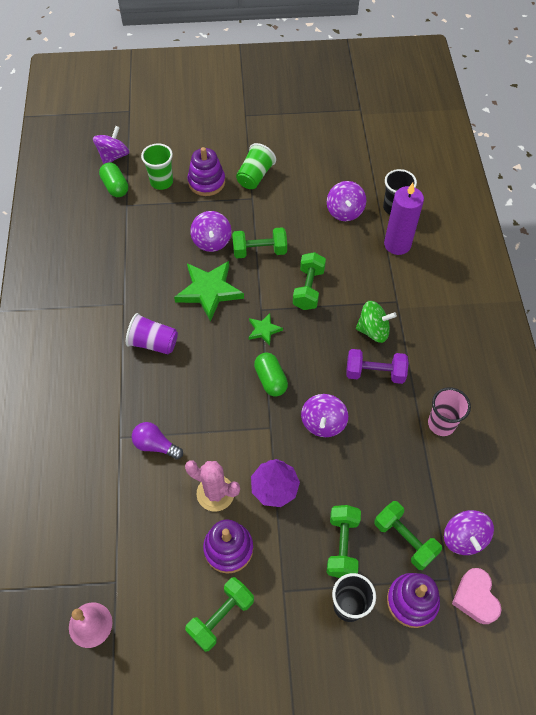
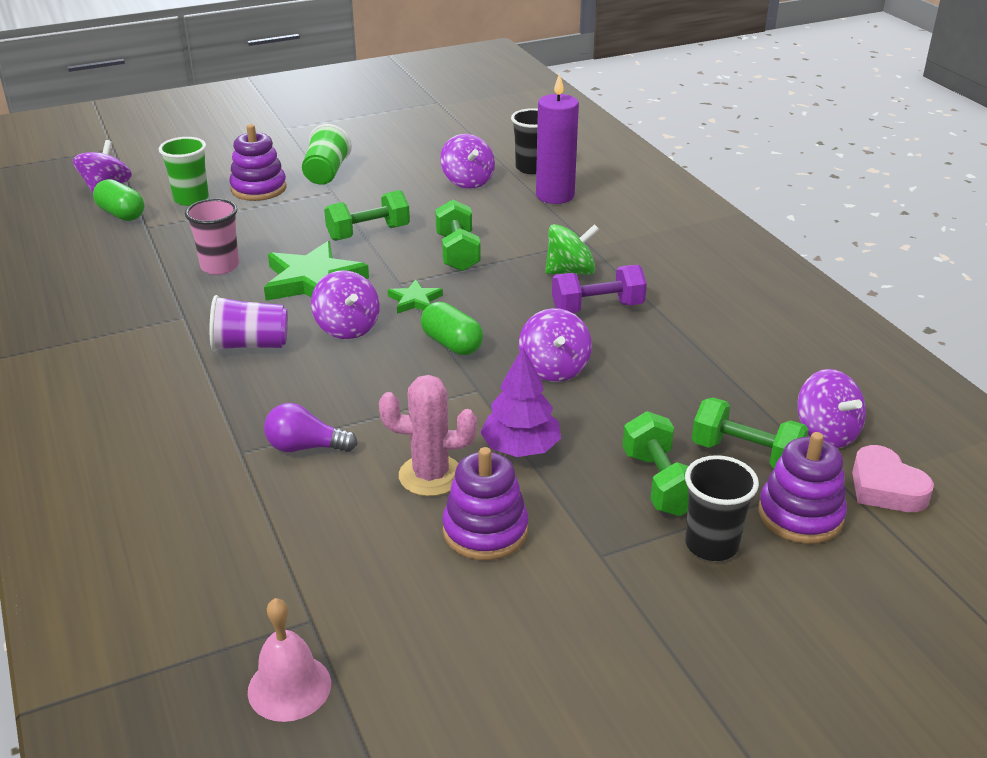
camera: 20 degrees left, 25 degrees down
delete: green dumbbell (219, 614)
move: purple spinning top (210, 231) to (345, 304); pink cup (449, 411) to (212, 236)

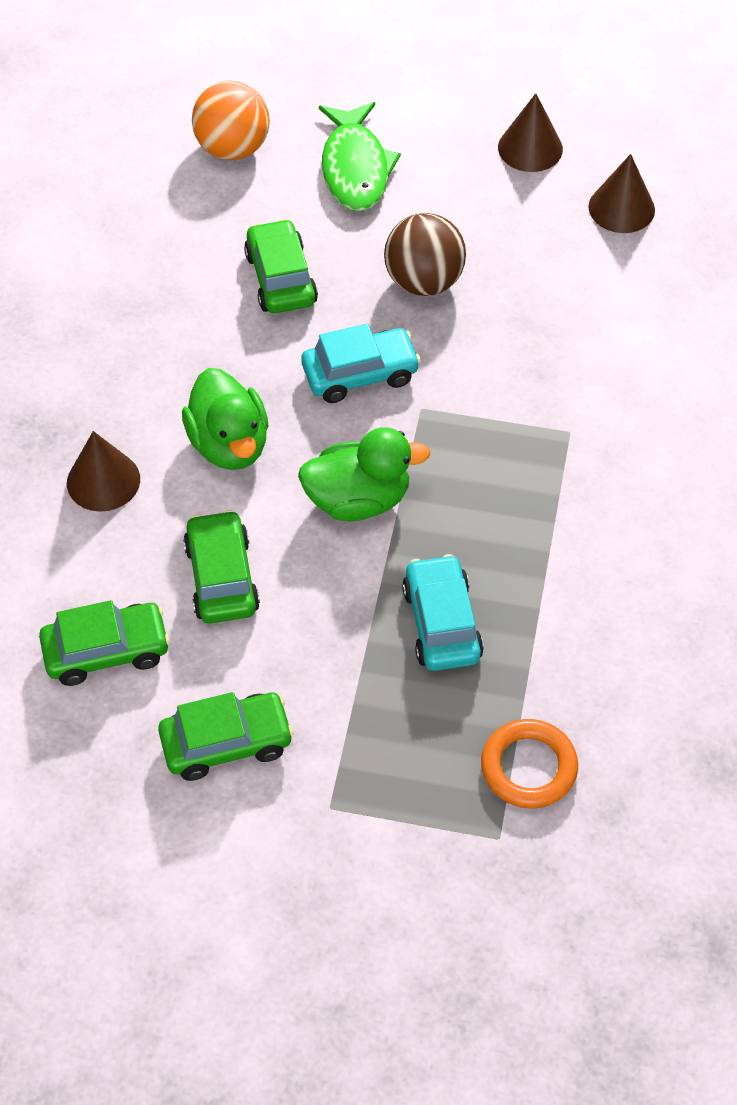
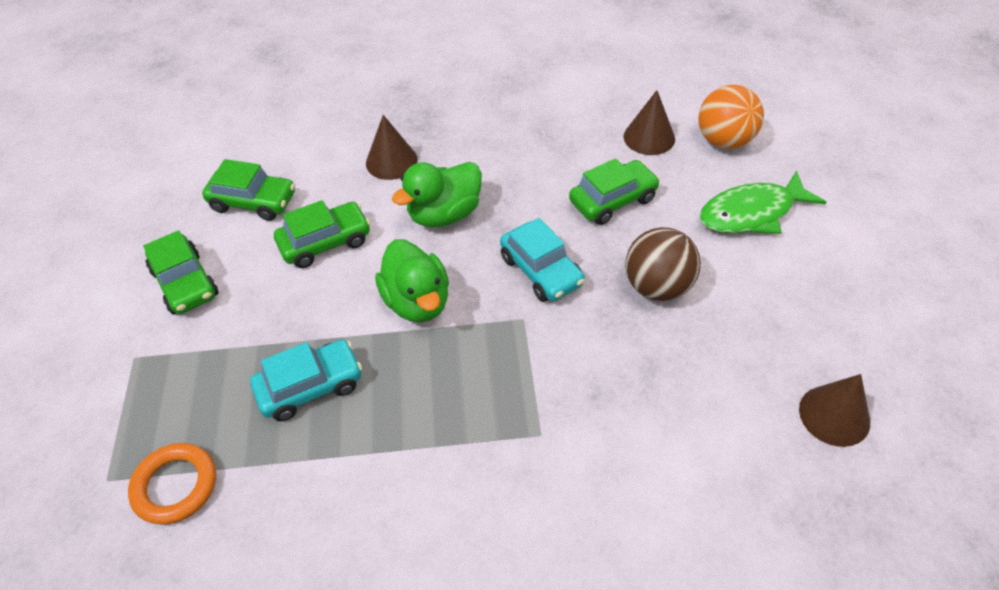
camera: 75 degrees right, 5 degrees down
move: brown cone (530, 132) to (649, 122)
rotate: green car (104, 643) = (248, 190) 45 degrees counterclockwise

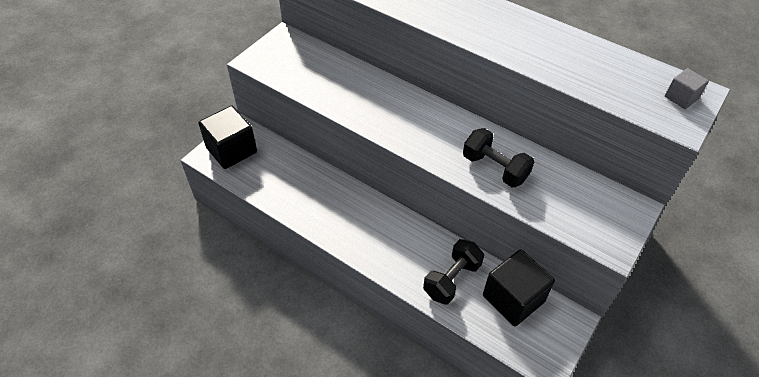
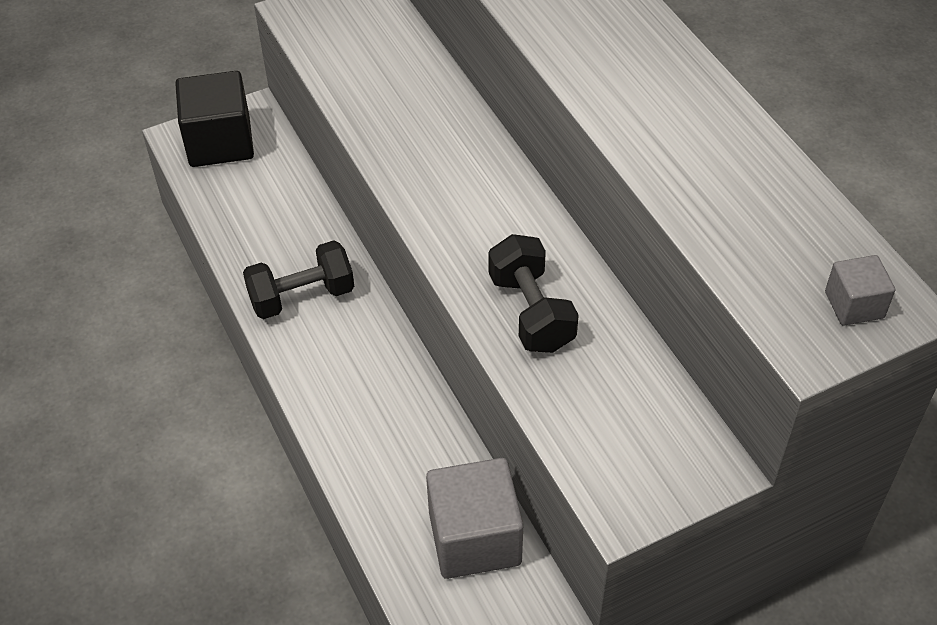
camera: 30 degrees right, 0 degrees up
move: black dumbbell (453, 272) to (298, 279)
recolor: black cube (519, 287) to grey cube (474, 518)

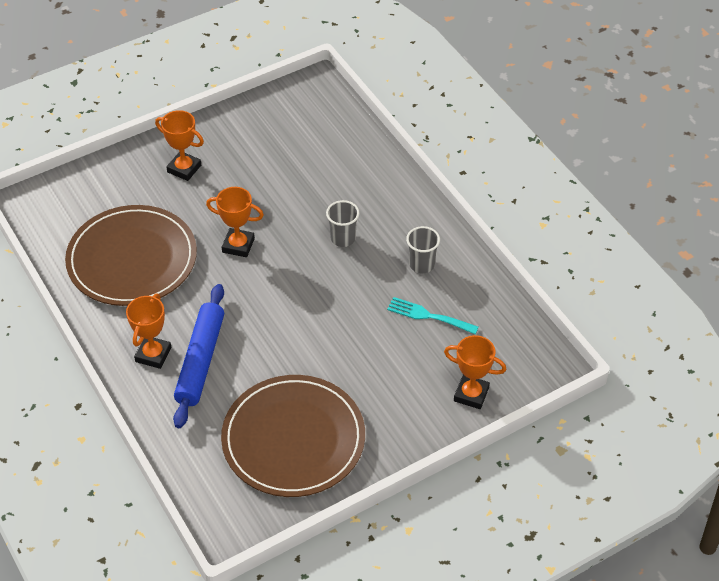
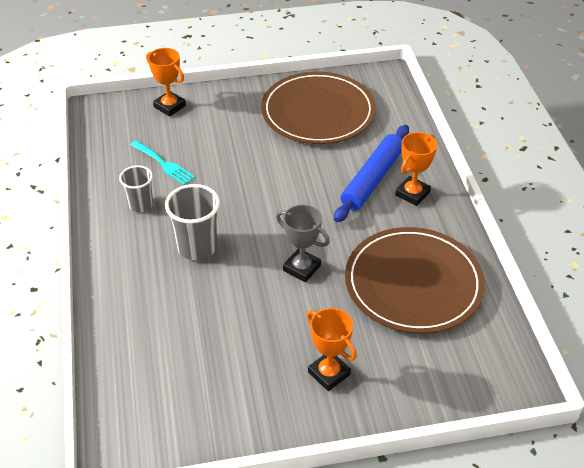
camera: 160 degrees left, 5 degrees down
recolor: orange trophy (235, 222) to grey trophy (303, 243)
resize: grey cup (343, 223) = (192, 222) x1.54

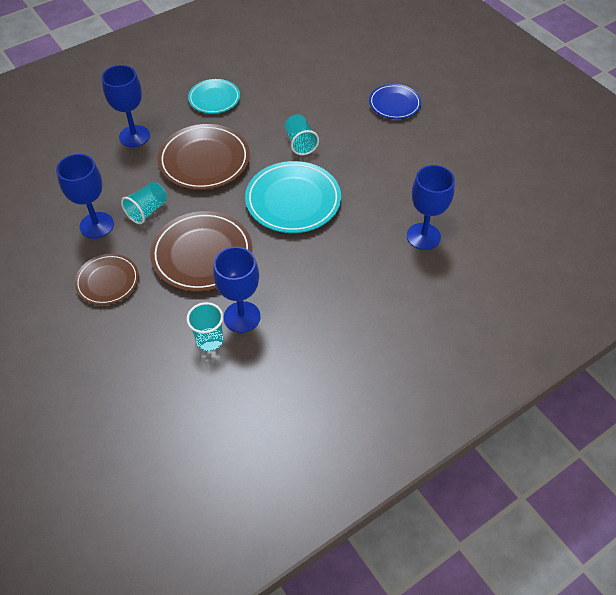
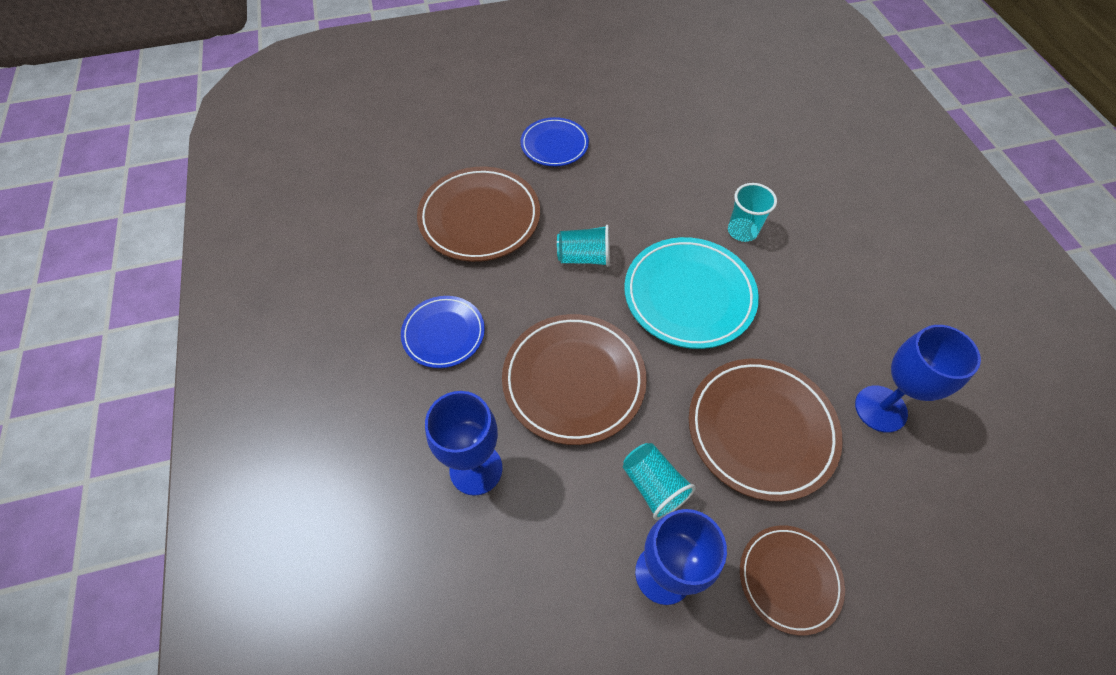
camera: 70 degrees left, 5 degrees up
delete: blue goblet (431, 207)
insert: brown plate (478, 214)
move: turquoise cup (205, 326) to (752, 212)
recolor: turquoise plate (214, 96) to blue plate (443, 332)

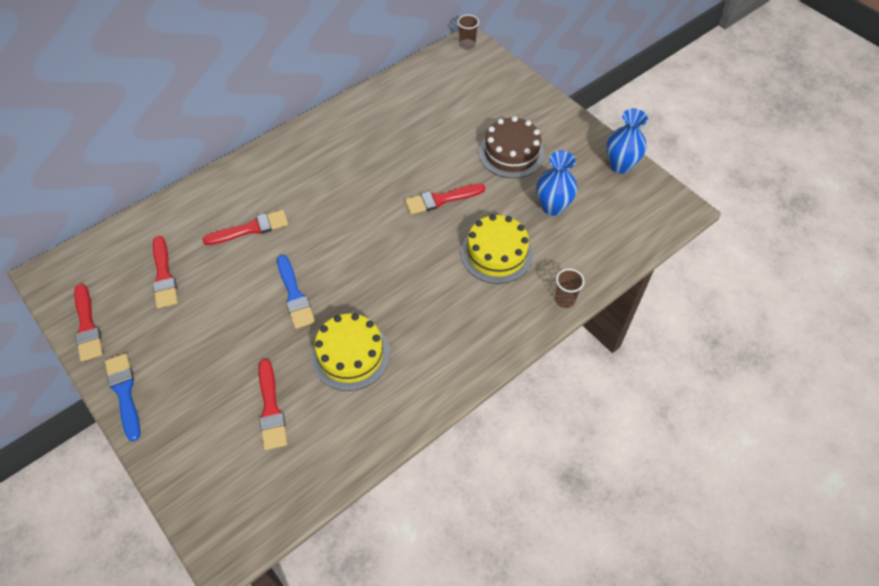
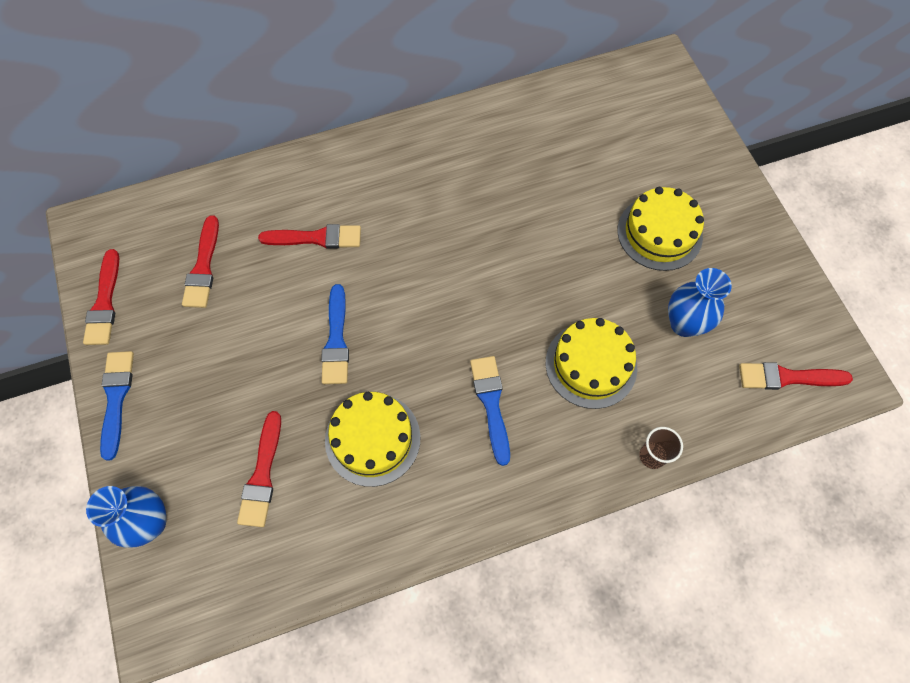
camera: 20 degrees right, 10 degrees up
delete: brown cup (468, 32)
insert: blue brush (490, 411)
move: red brush (445, 199) to (796, 376); blue vase (627, 141) to (126, 516)
recolor: brown cake (512, 147) to yellow cake (661, 229)

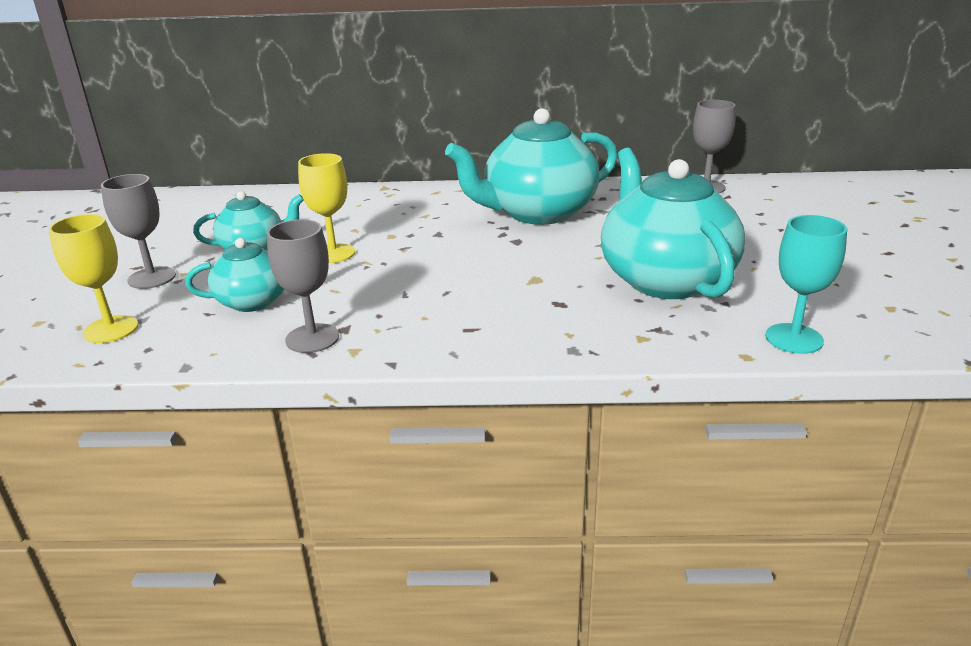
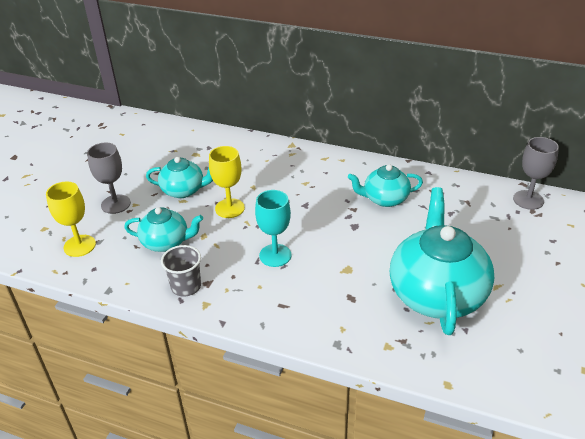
camera: 20 degrees right, 10 degrees up
move: turquoise goblet (806, 284) to (273, 228)
replace: grey goblet (303, 286) to grey cup (181, 271)
resize: turquoise teapot (531, 166) = (385, 185) x0.54

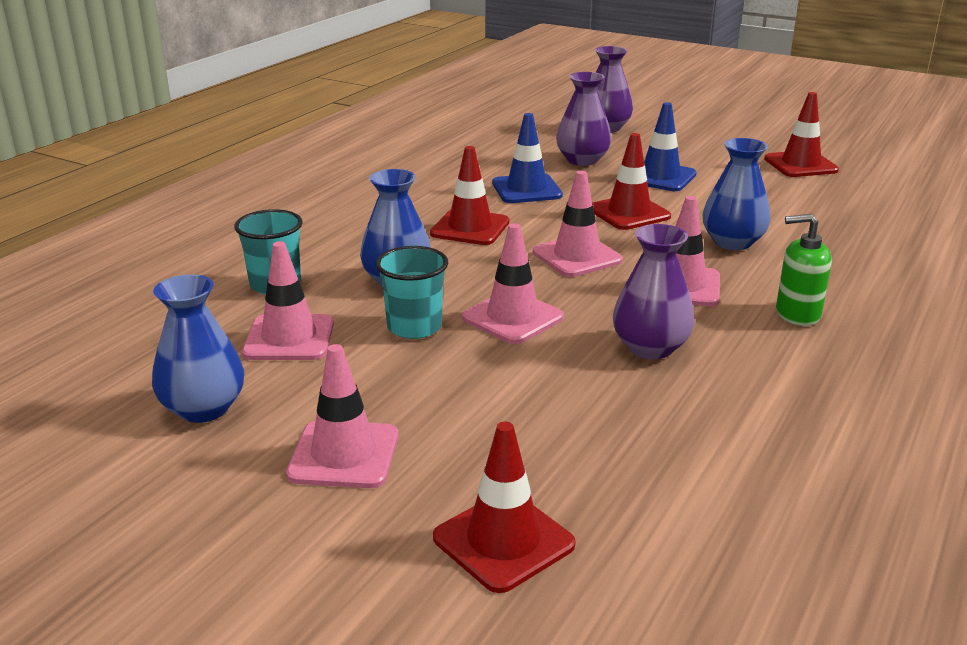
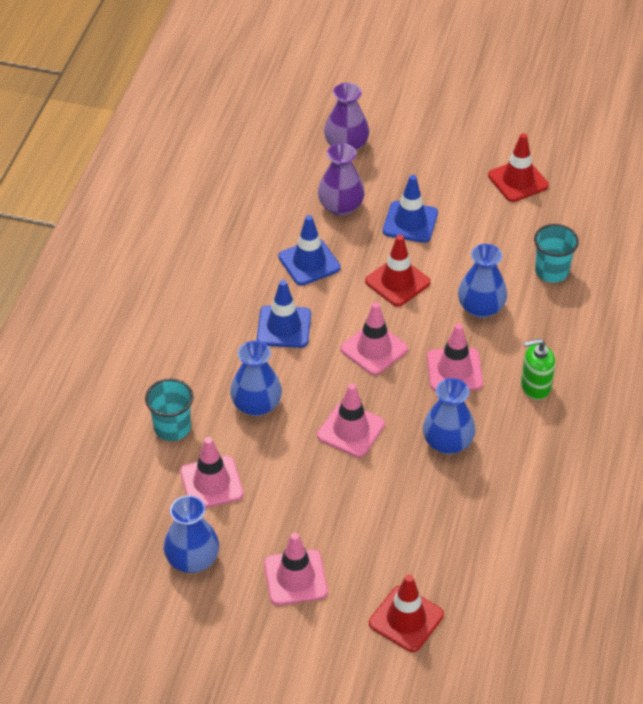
camera: 15 degrees left, 20 degrees up
move: turquoise cup (412, 292) to (556, 253)
recolor: red traffic cone (469, 195) to blue traffic cone (284, 314); purple vase (654, 291) to blue vase (449, 416)

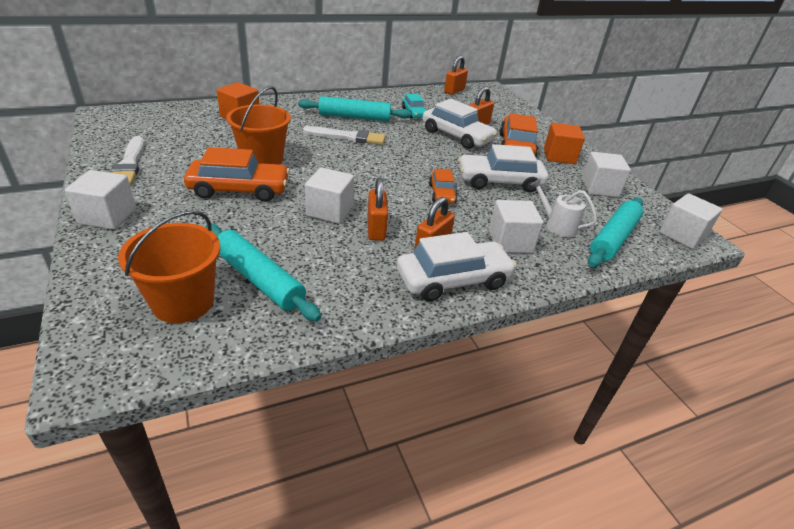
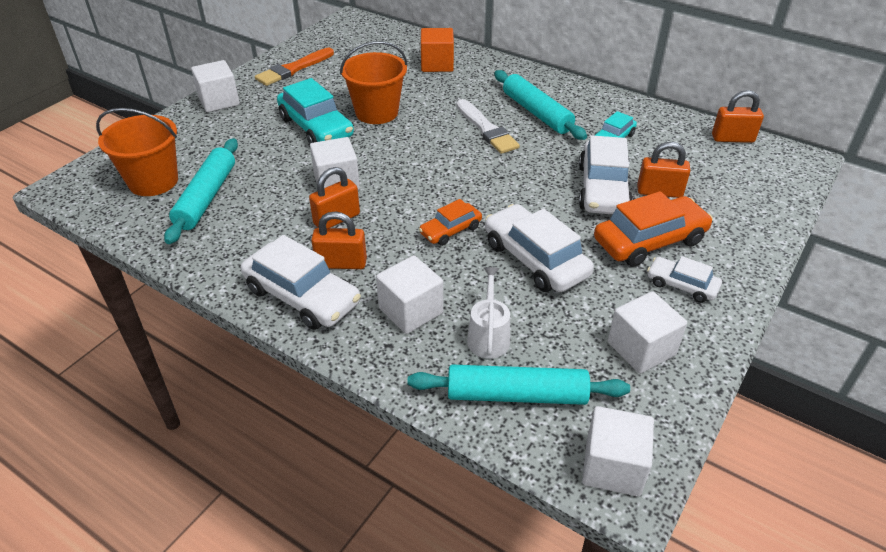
camera: 60 degrees right, 5 degrees up
replace: orange cube (564, 143) to white car (684, 279)
recolor: white brush (128, 160) to orange brush (294, 67); orange car (237, 174) to turquoise car (315, 111)

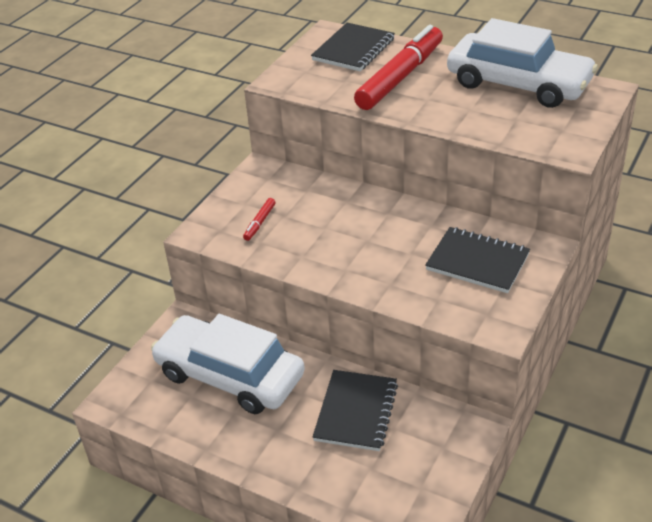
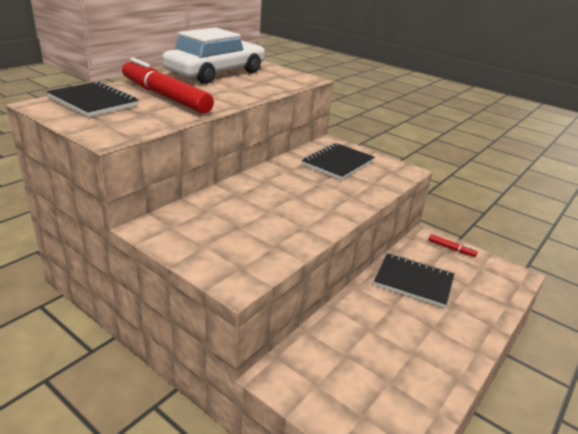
camera: 85 degrees left, 10 degrees down
delete: white car (228, 364)
move: red marker (259, 219) to (453, 245)

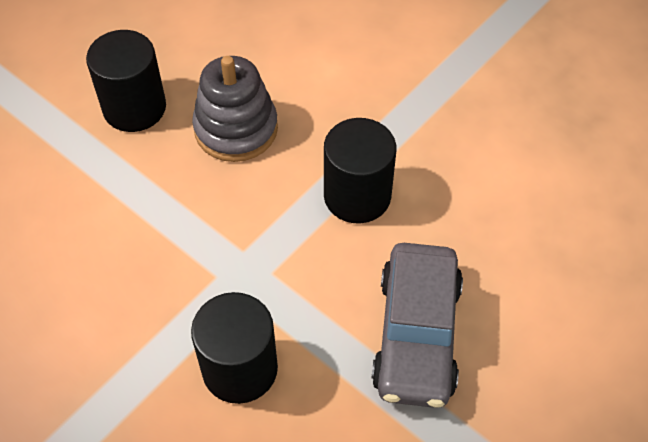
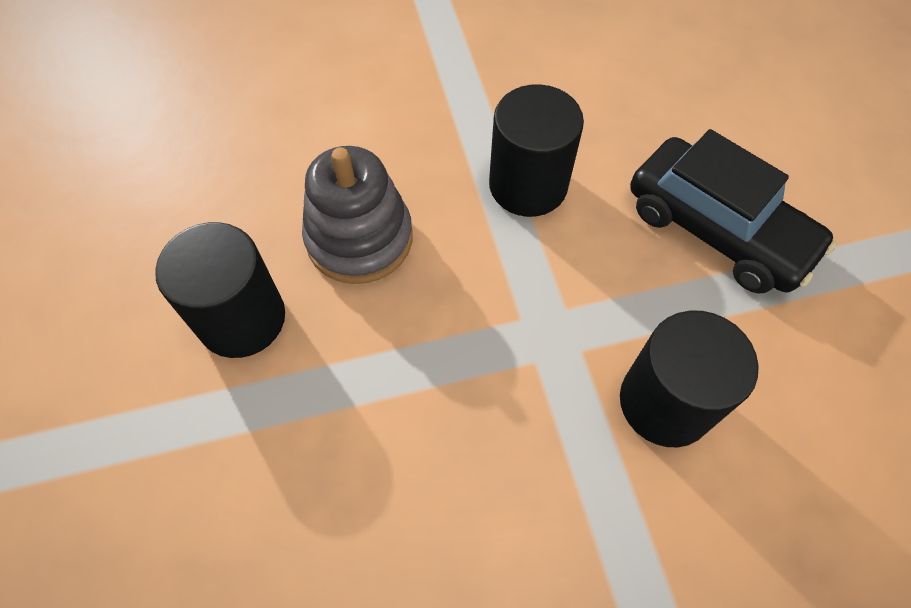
camera: 55 degrees left, 5 degrees up
recolor: grey car (417, 325) to black car (733, 211)

